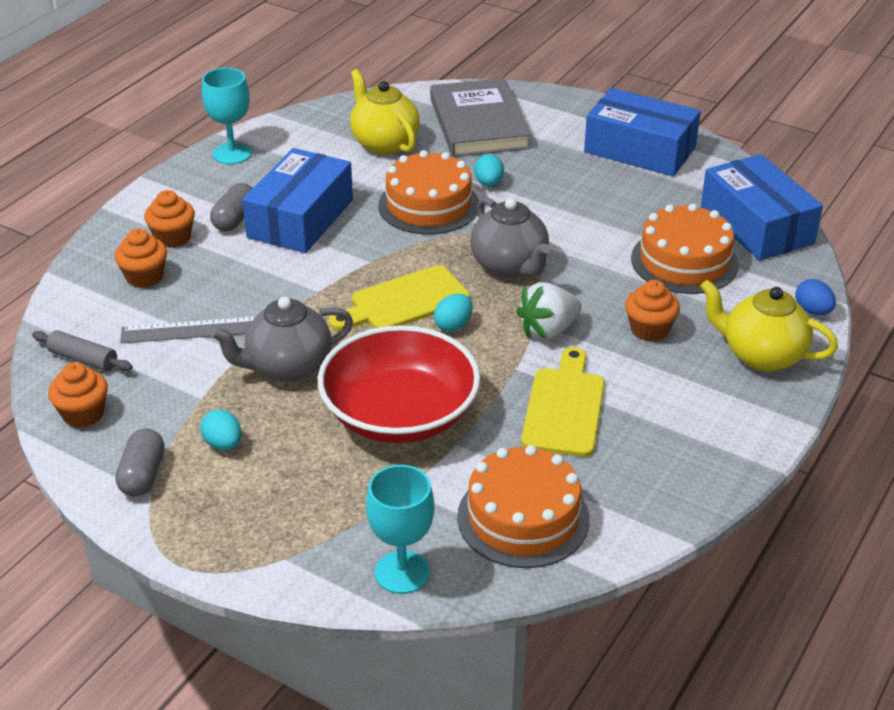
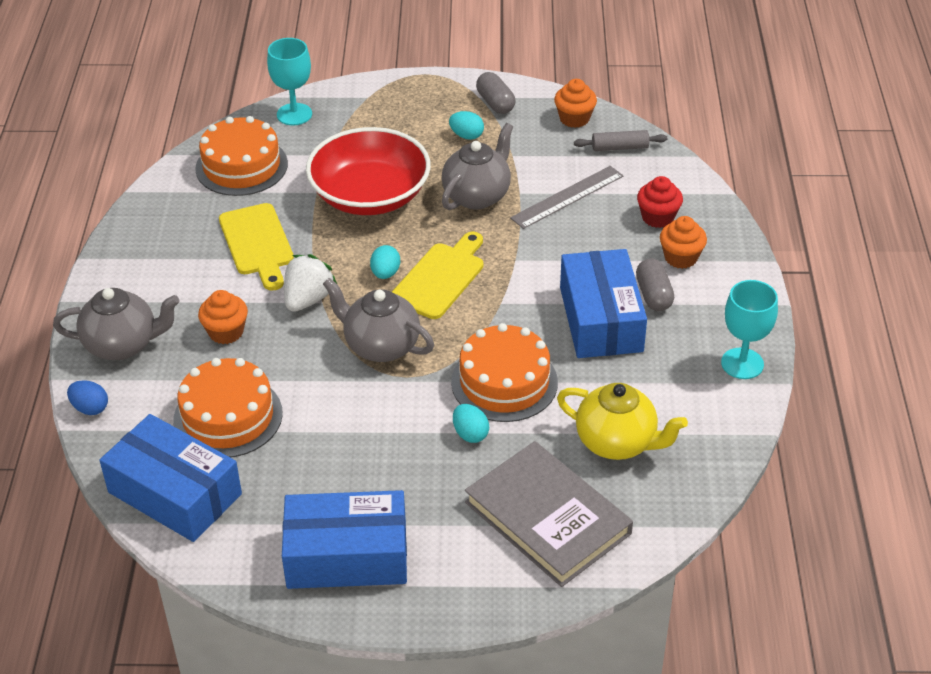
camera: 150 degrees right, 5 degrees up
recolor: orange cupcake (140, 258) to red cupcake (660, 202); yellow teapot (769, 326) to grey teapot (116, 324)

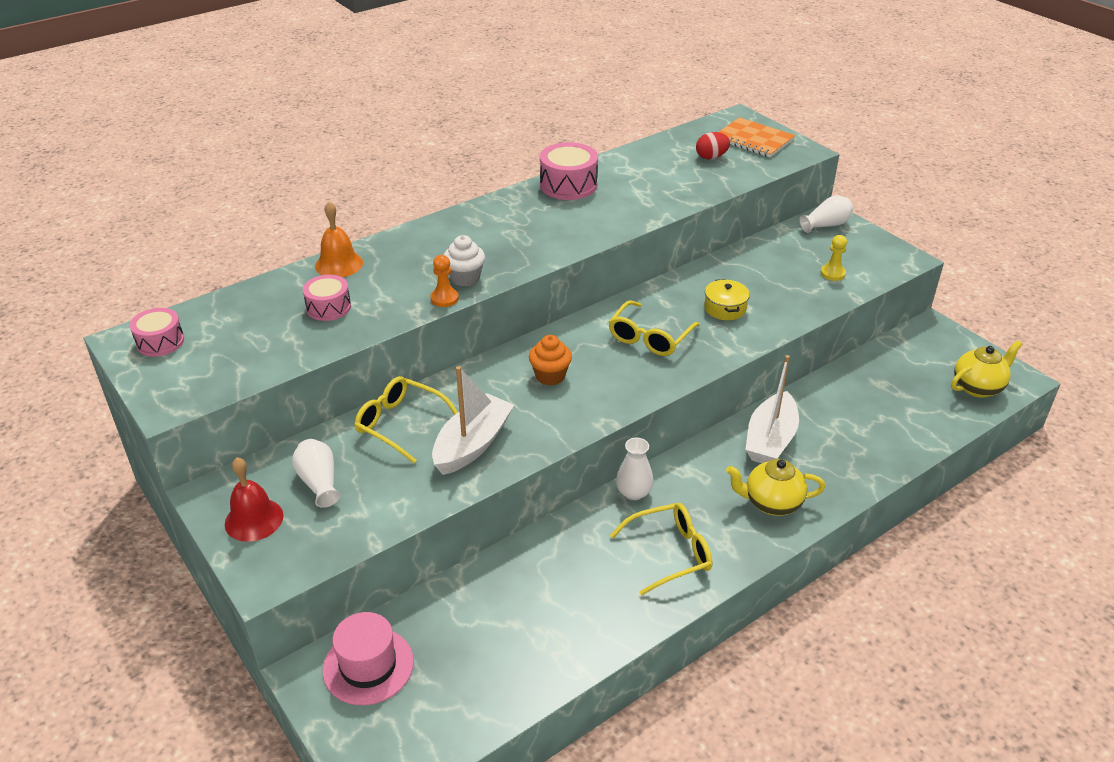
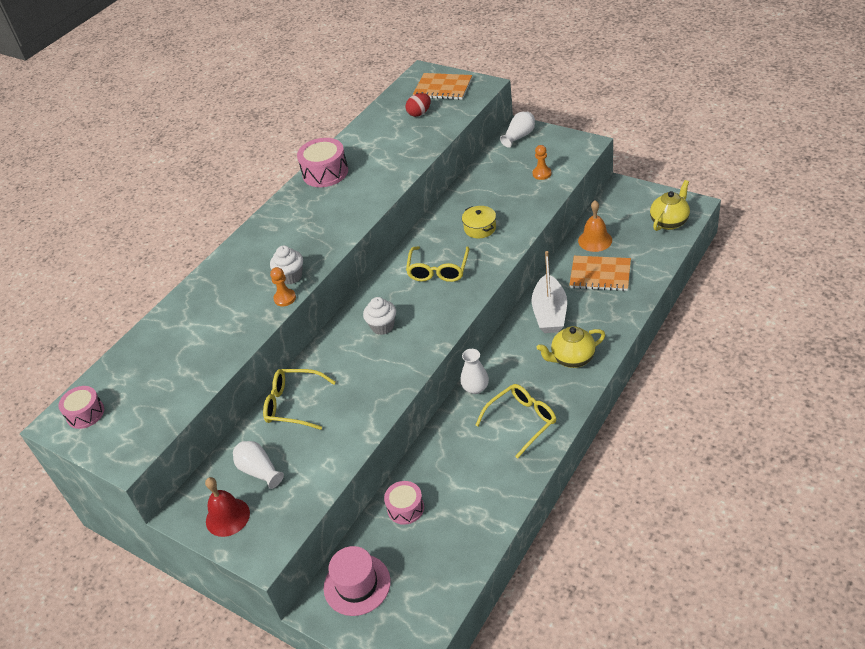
camera: 15 degrees left, 5 degrees up
delete: white boat (473, 420)
insert: orange notebook (600, 273)
move: pink drum (327, 298) to (404, 503); orange bell (339, 239) to (595, 226)
recolor: orange cupcake (550, 360) to white cupcake (379, 316); yellow pawn (834, 258) to orange pawn (541, 162)

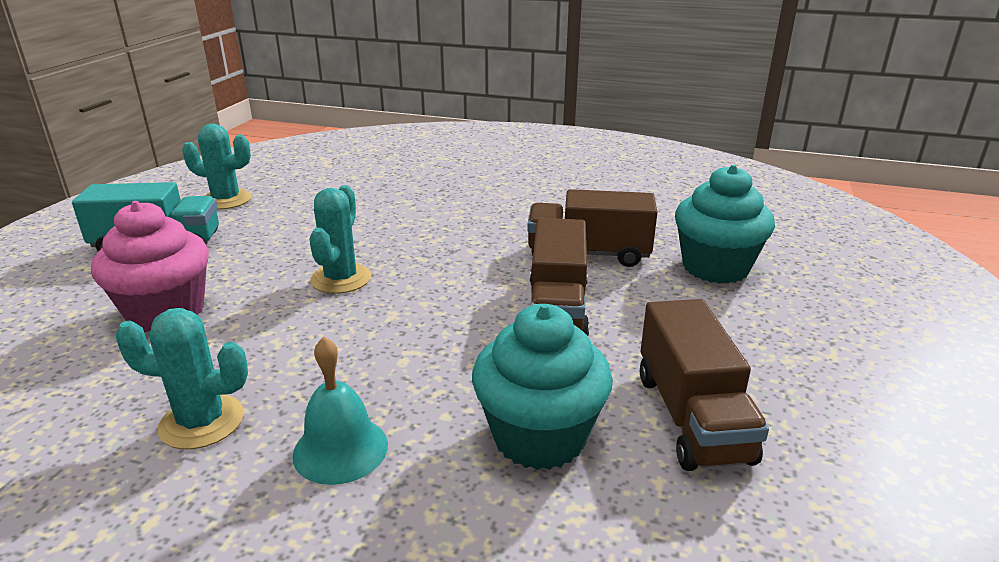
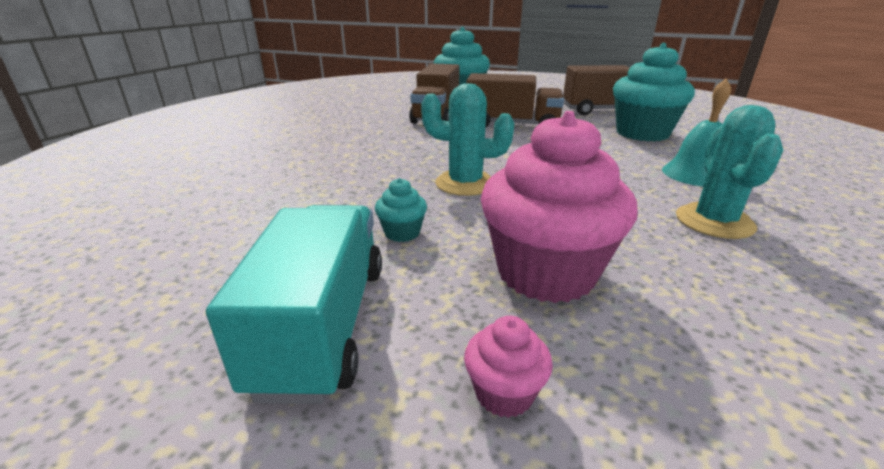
camera: 85 degrees left, 0 degrees up
delete: turquoise cactus (216, 167)
insert: turquoise cupcake (401, 210); pink cupcake (508, 367)

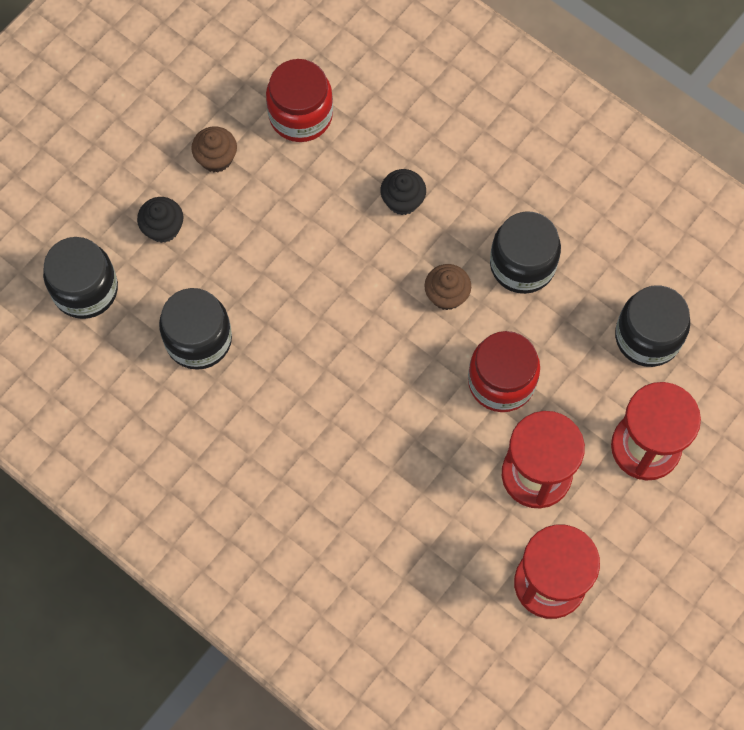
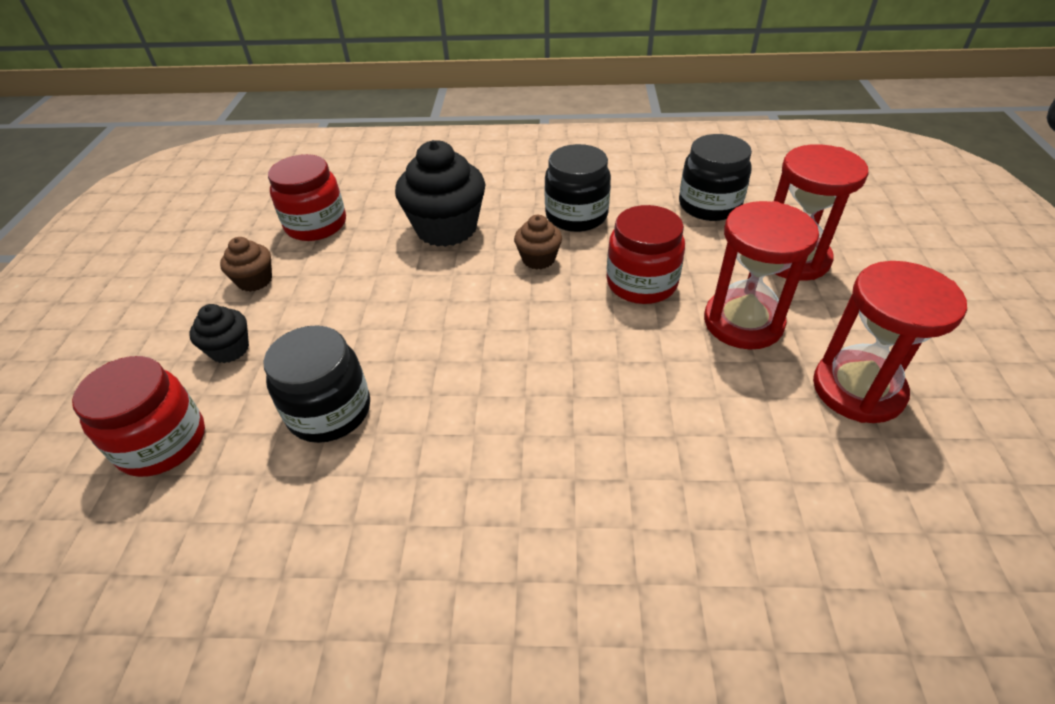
camera: 35 degrees left, 25 degrees down
recolor: black jar (80, 278) to red jar (138, 416)
resize: black cupcake (403, 192) = (440, 193) x1.95

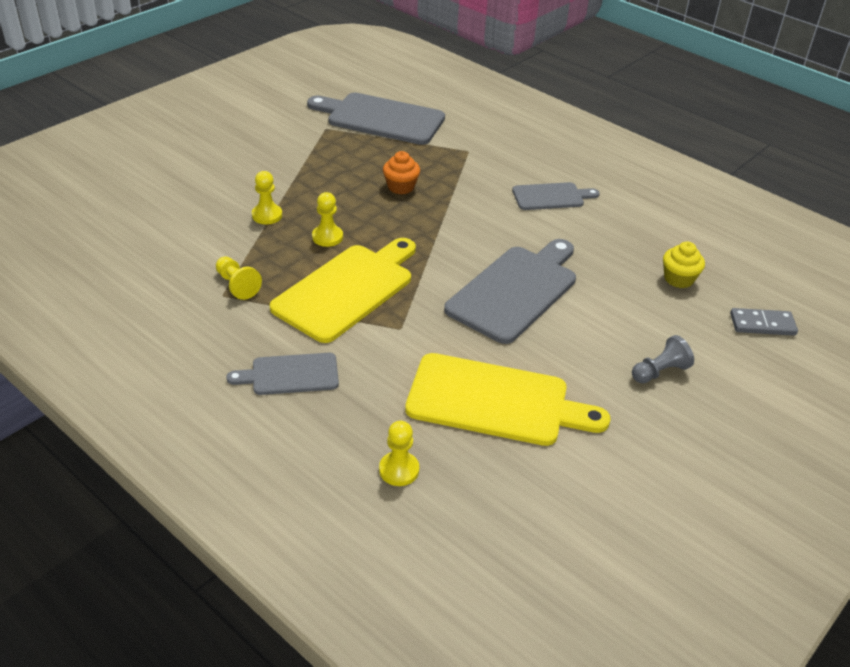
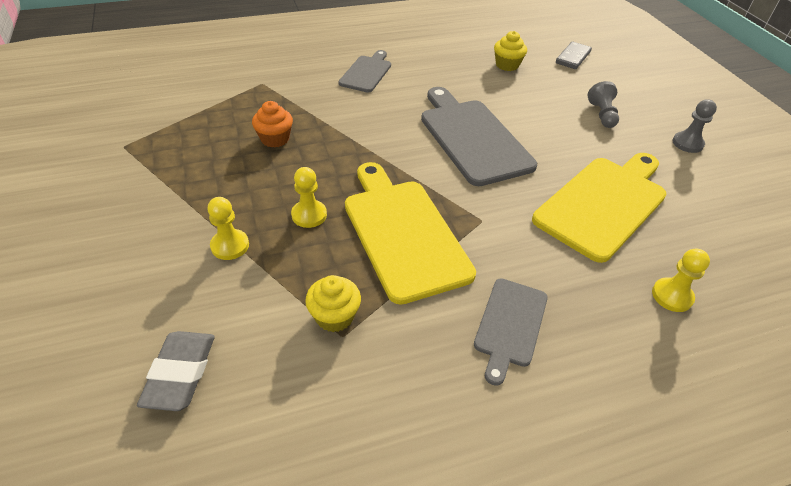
camera: 60 degrees left, 5 degrees up
delete: grey cutting board (376, 119)
insert: grey eraser (176, 371); grey pawn (694, 126)
replace: yellow pawn (239, 278) to yellow cupcake (333, 303)

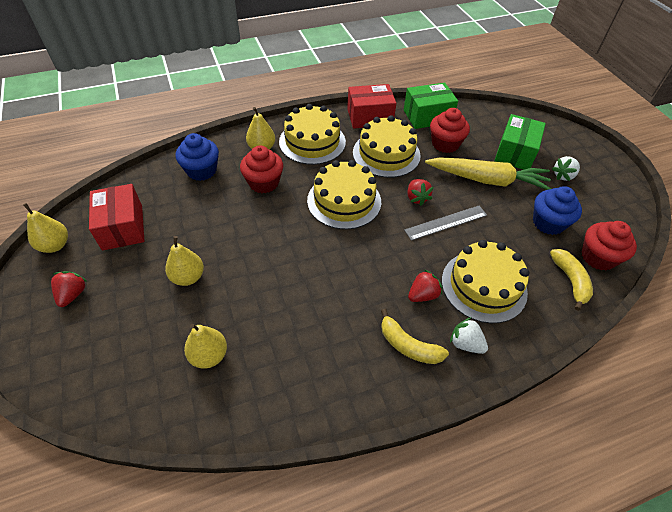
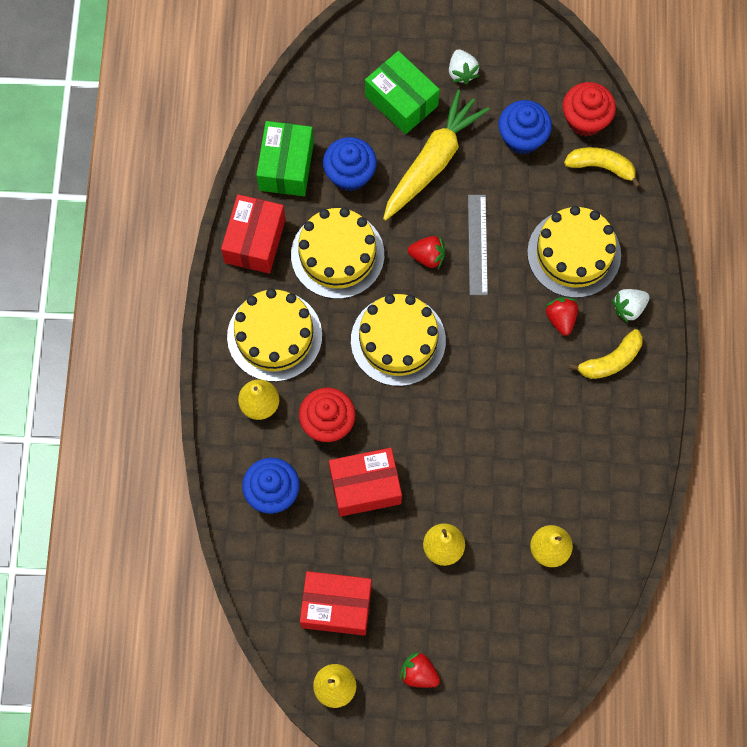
camera: 65 degrees left, 20 degrees up
insert: red box (365, 482)
recolor: red cupcake (450, 130) to blue cupcake (350, 164)

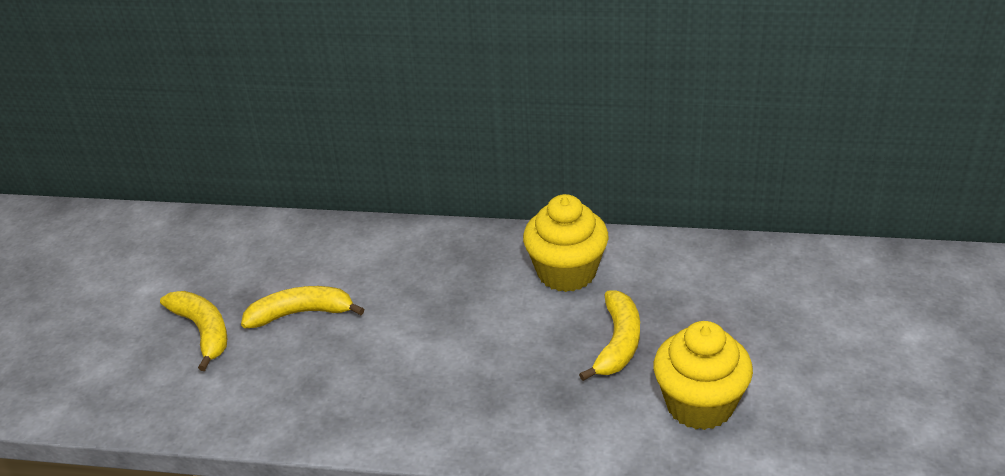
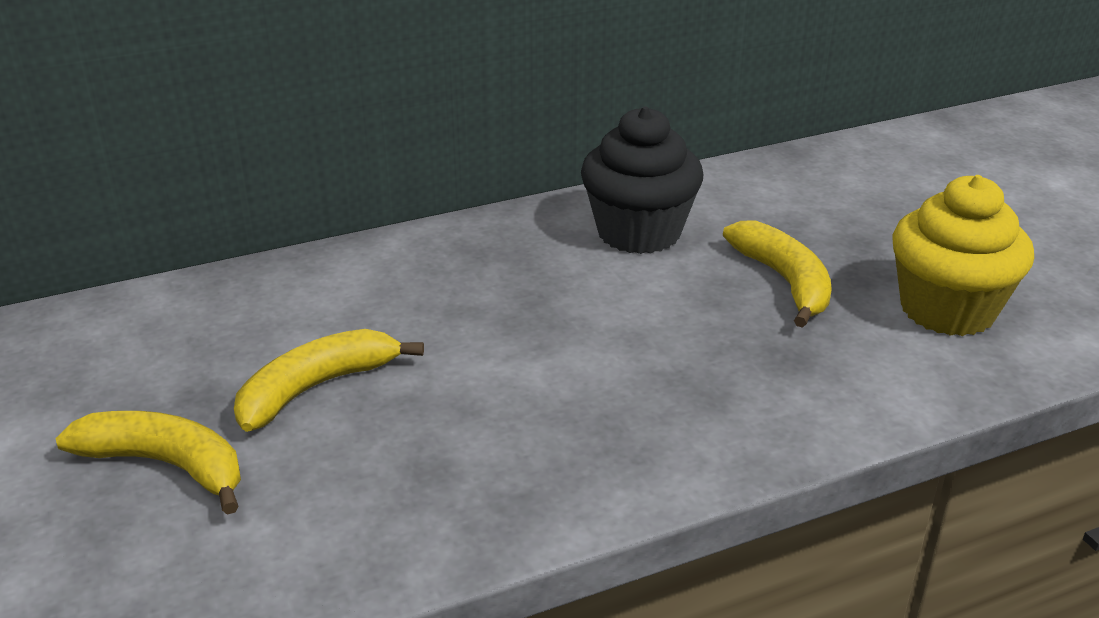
camera: 35 degrees left, 5 degrees down
recolor: yellow cupcake (566, 243) to black cupcake (642, 180)

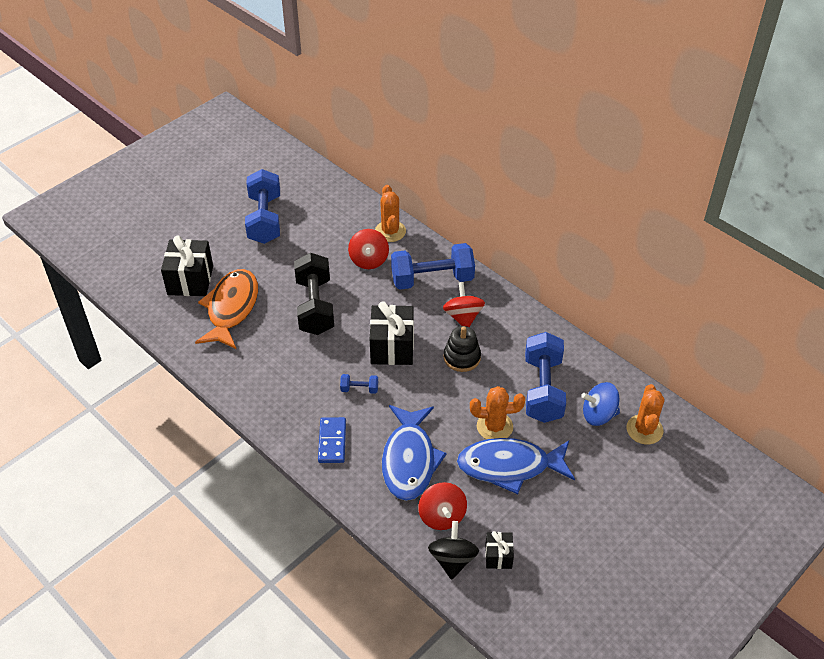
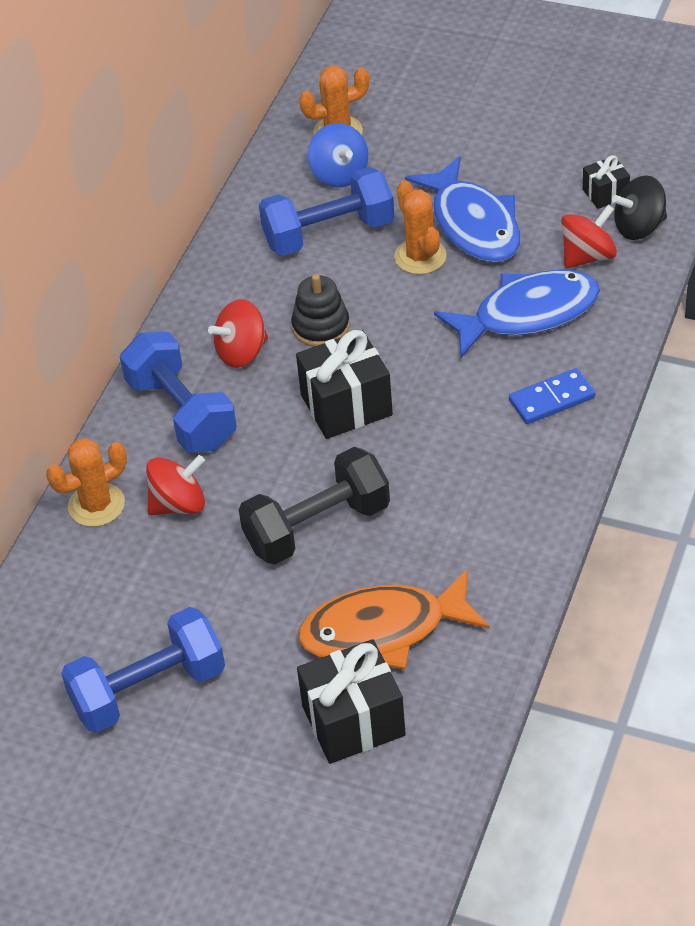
camera: 110 degrees left, 0 degrees up
delete: blue dumbbell (359, 384)

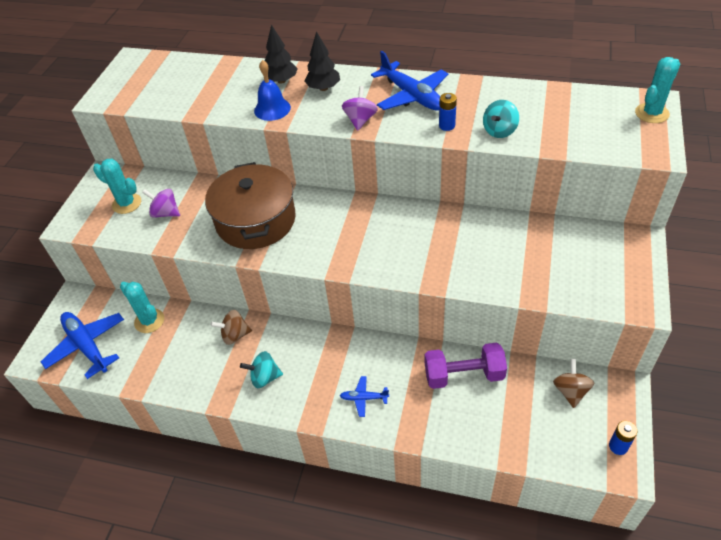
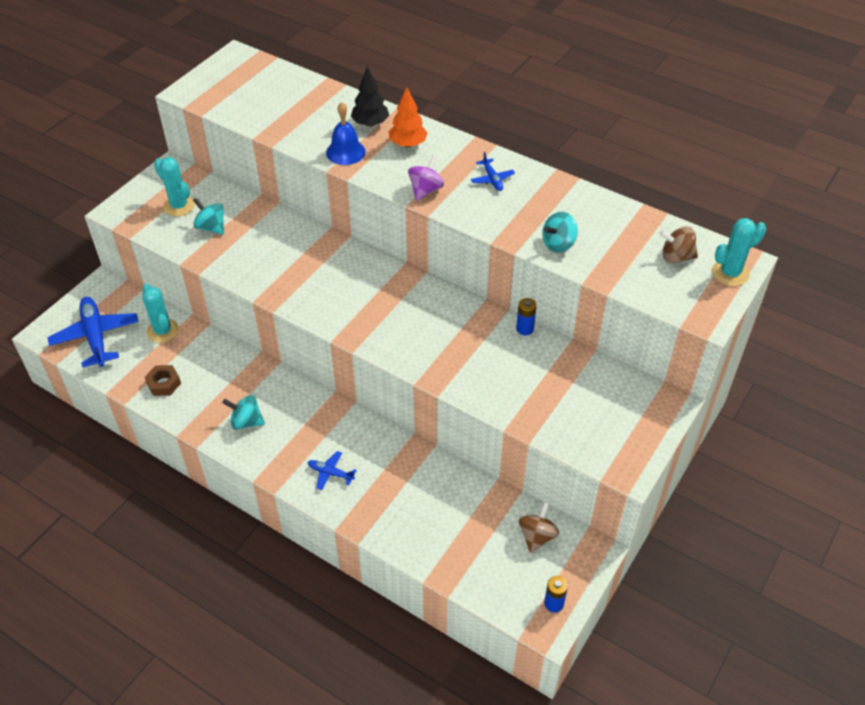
camera: 15 degrees right, 0 degrees up
delete: brown pot (250, 205); purple dumbbell (466, 366)
insert: brown nut (163, 380)
move: brown spinning top (231, 327) to (678, 244); blue battery (448, 112) to (526, 316)
recolor: purple spinning top (161, 203) to turquoise spinning top (208, 216); black tree (322, 61) to orange tree (408, 117)
resize: blue plane (409, 81) = (493, 171) x0.48

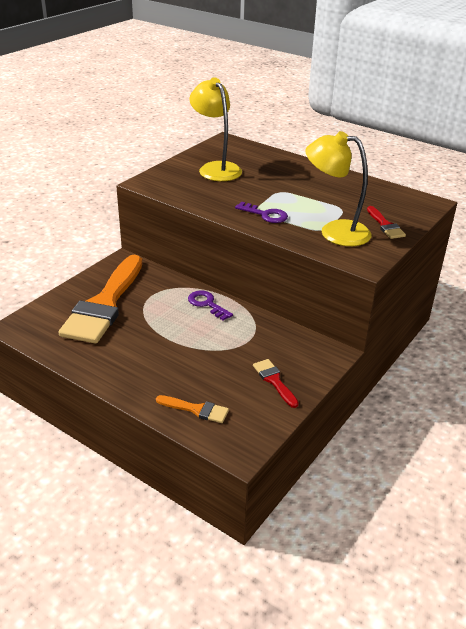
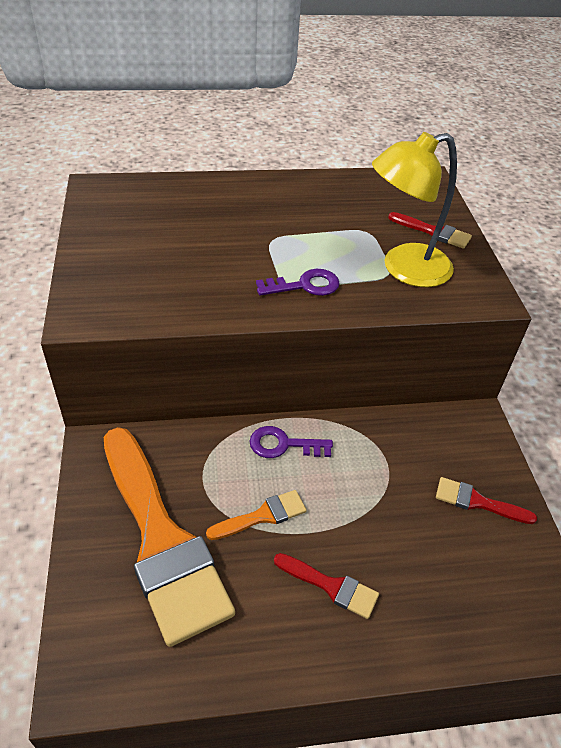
camera: 45 degrees left, 10 degrees up
delete: yellow lamp (215, 129)
insert: red brush (326, 586)
move: orange brush (192, 409) to (256, 515)

